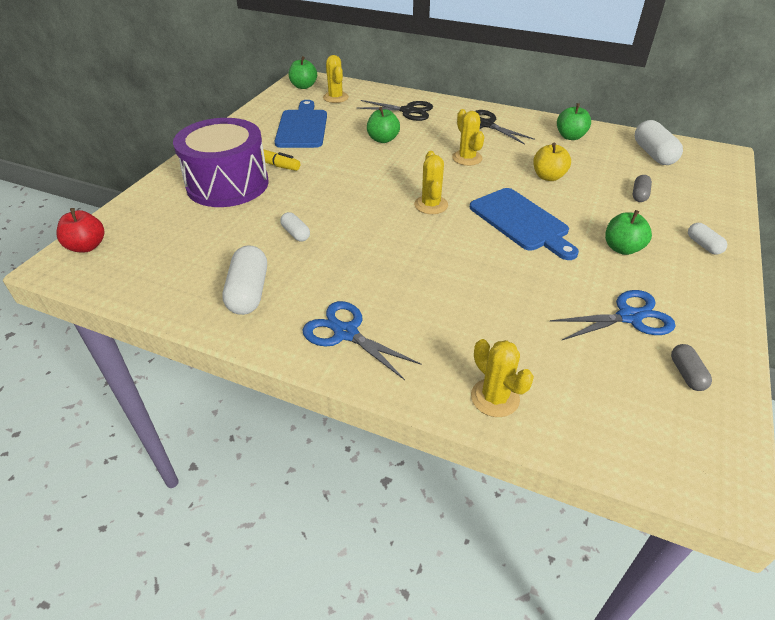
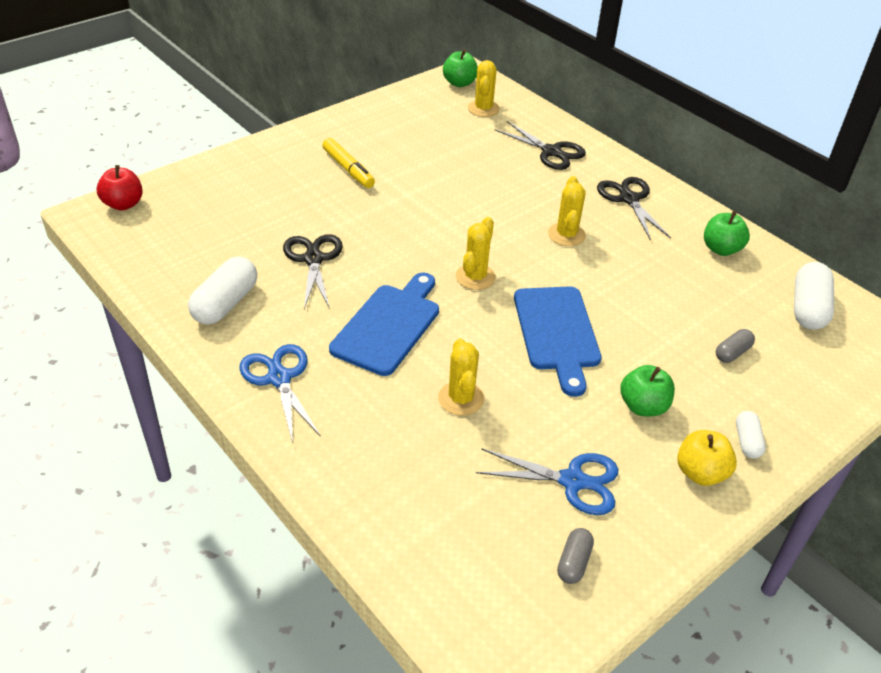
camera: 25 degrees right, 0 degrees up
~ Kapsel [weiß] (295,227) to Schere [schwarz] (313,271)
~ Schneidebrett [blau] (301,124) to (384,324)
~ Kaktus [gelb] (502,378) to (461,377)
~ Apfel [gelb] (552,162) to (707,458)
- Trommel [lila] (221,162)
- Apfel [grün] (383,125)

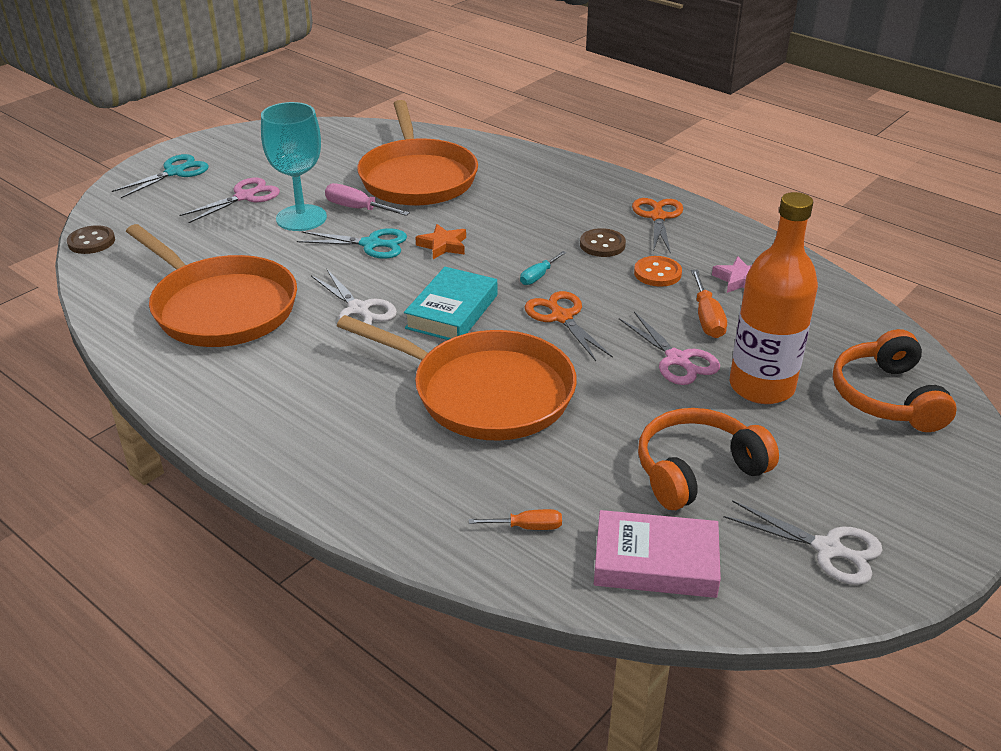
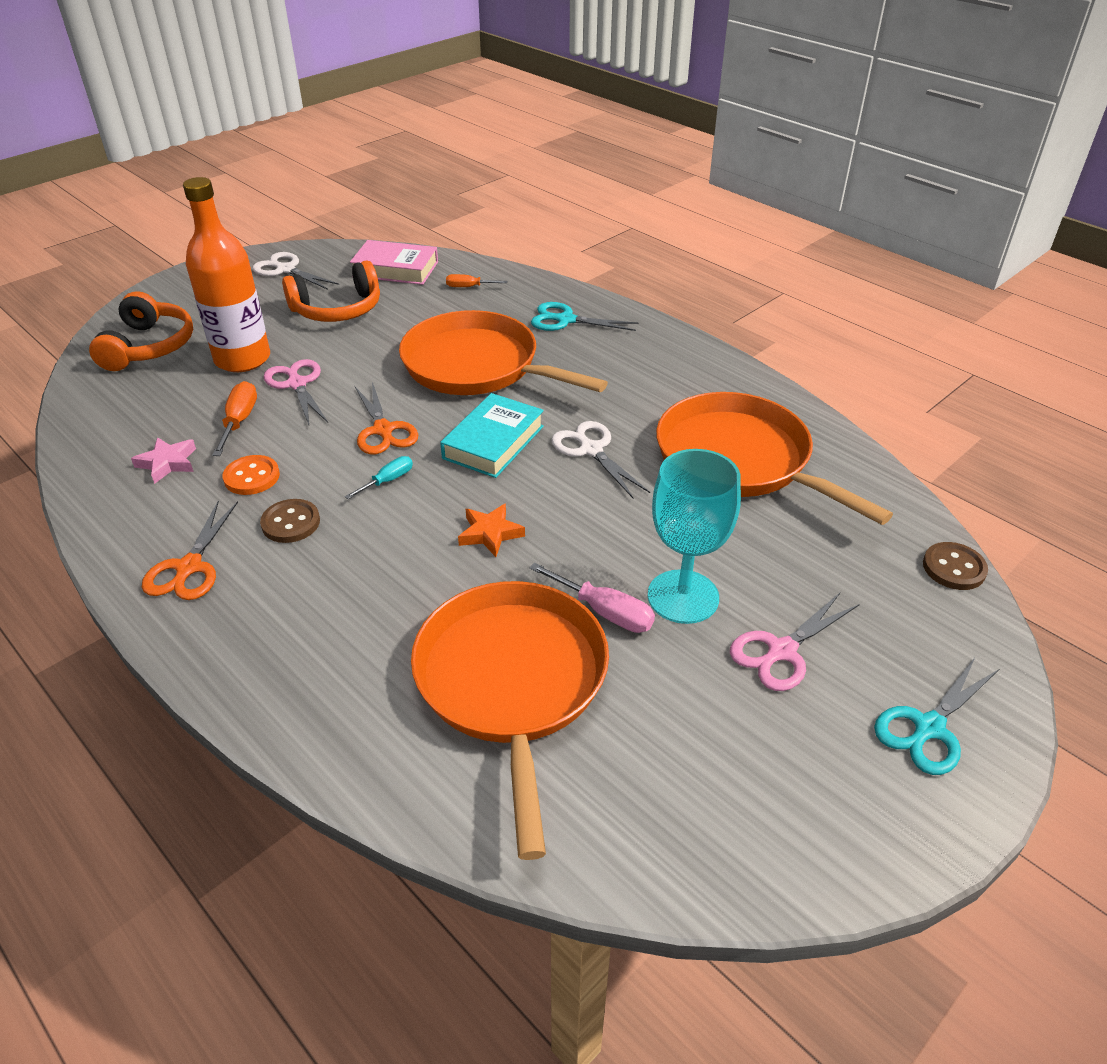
camera: 175 degrees left, 5 degrees up
~ Schere [türkis] (352,243) to (584,316)

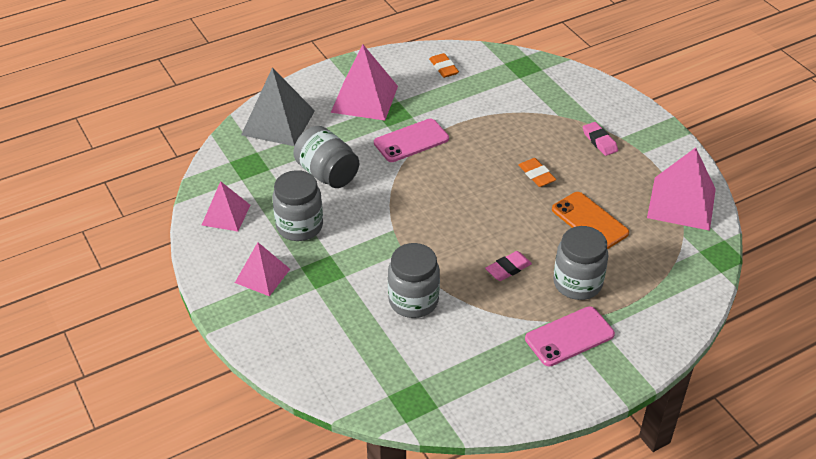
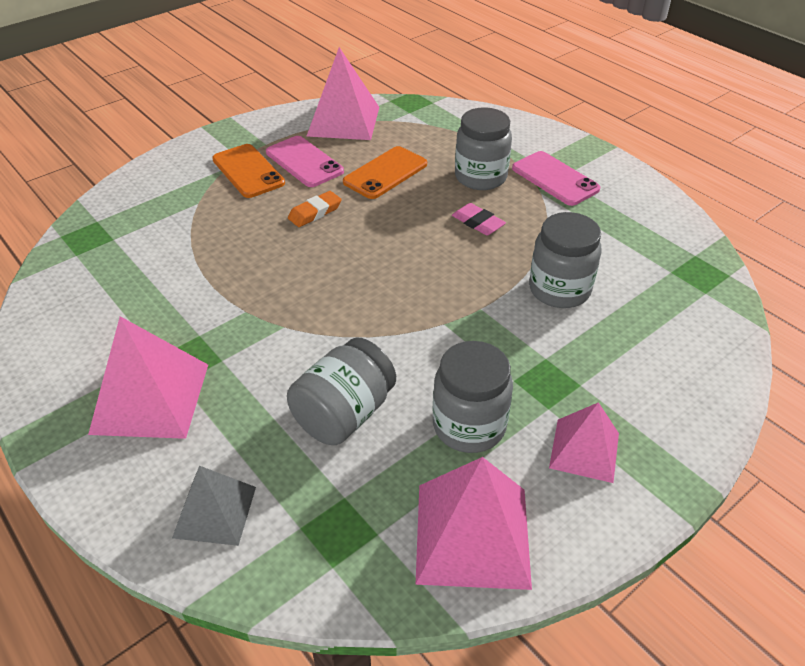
camera: 100 degrees left, 0 degrees up
~ Pyramide [grau] (278,106) = (214,506) x0.62
~ Radiergummi [rosa] (600,139) to Handy [orange] (248,171)
~ Handy [rosa] (411,140) to (305,161)
~ Pyramide [rosa] (226,206) = (473,523) x1.62
- Radiergummi [orange] (444,65)

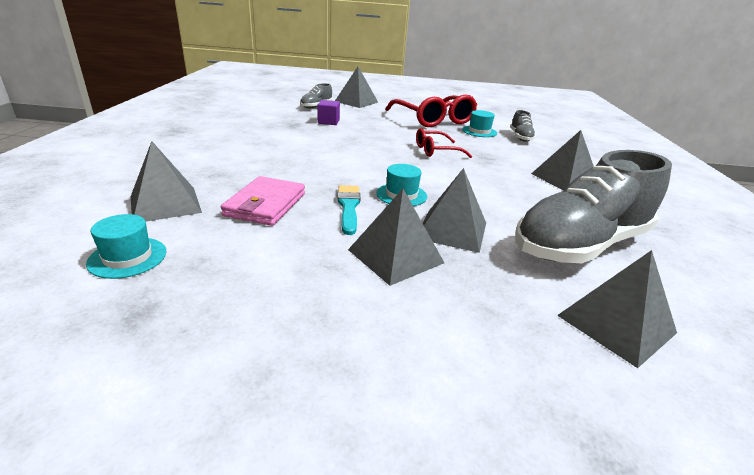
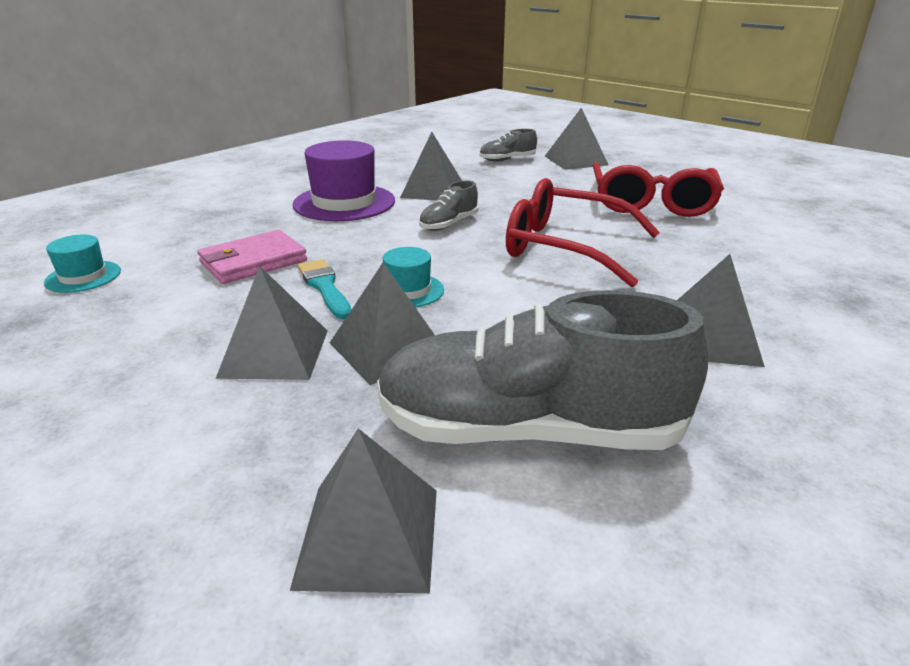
camera: 40 degrees right, 0 degrees up
+ Hut [lila] (343,180)
~ Pinsel [türkis] (348,210) = (324,289) 60 degrees counterclockwise
~ Pyramide [grau] (166,181) to (431,166)
~ Schuh [grau] (523,126) to (448,206)
~ Brille [rot] (444,143) = (583,232) x1.80
- Kubus [lila] (329,112)
- Hut [türkis] (479,123)

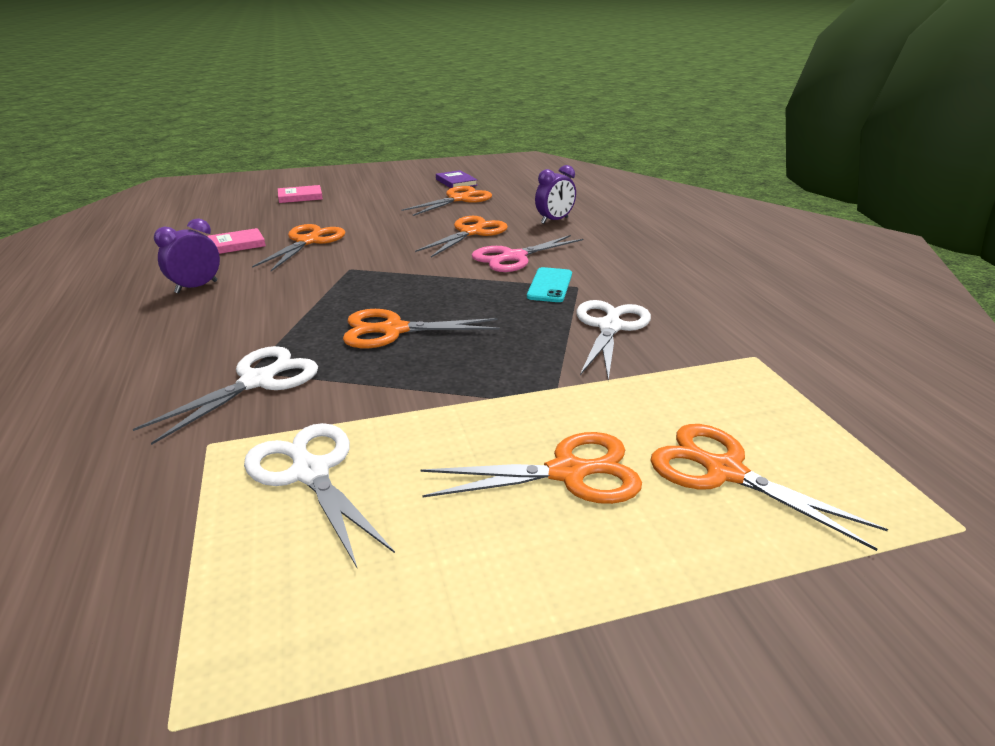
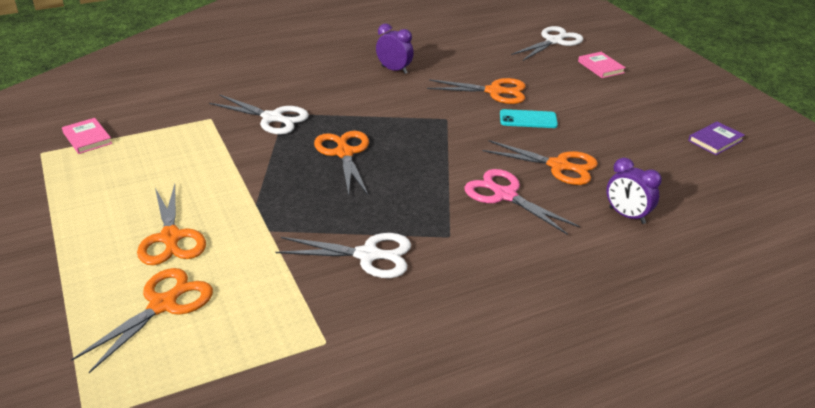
camera: 80 degrees right, 5 degrees up
~ Buch [rosa] (236,241) to (87,136)
~ Handy [türkis] (549,284) to (529,118)
~ Schere [weiß] (319,495) to (547,43)
- Schere [orange] (446,201)

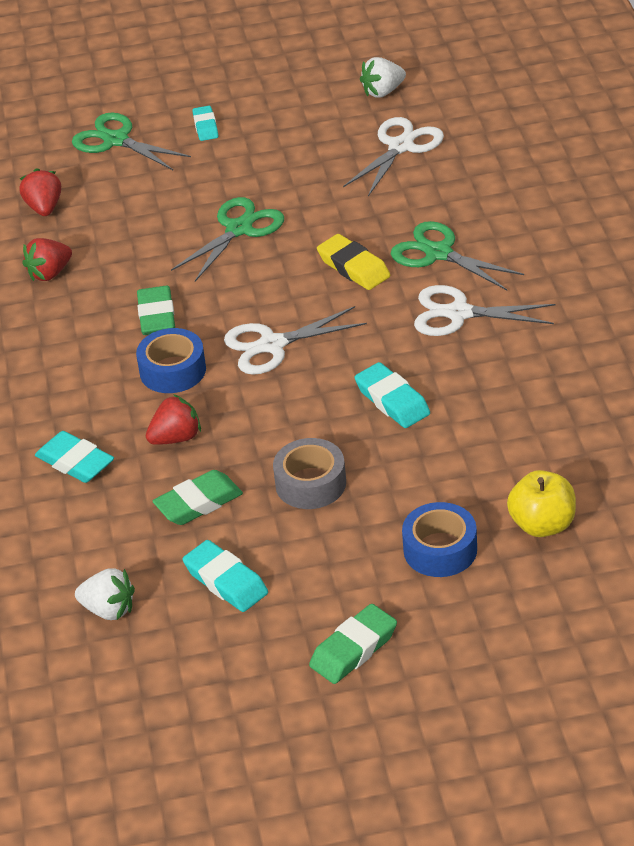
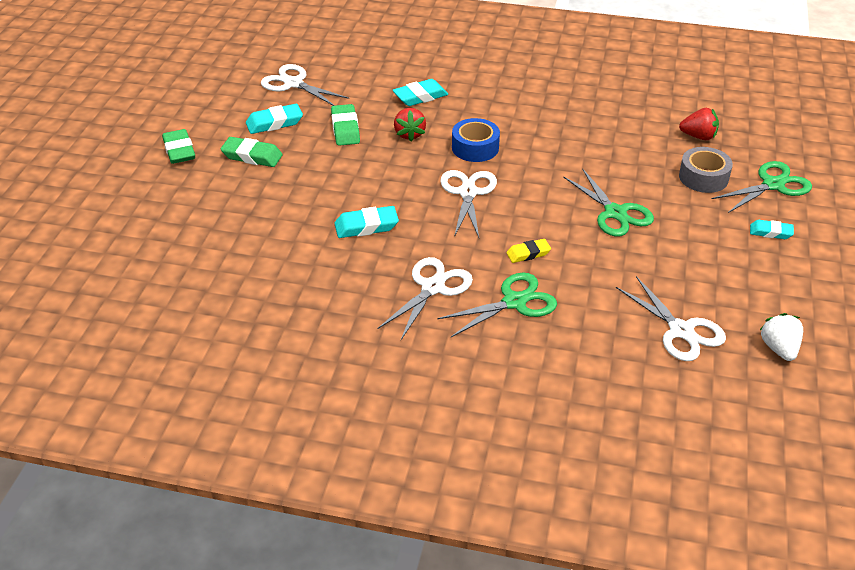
camera: 110 degrees right, 0 degrees up
~ Radiergummi [grün] (156,310) to (252,152)
~ Erdbeere [weiß] (105,594) to Schere [weiß] (305,85)
~ Radiergummi [gelb] (353,262) = (528,251) x0.65
~ Klebeband [grau] (309,473) to (706,170)
- Erdbeere [rot] (47,259)
- Klebeband [blau] (439,539)
- Apfel [gelb] (541,503)

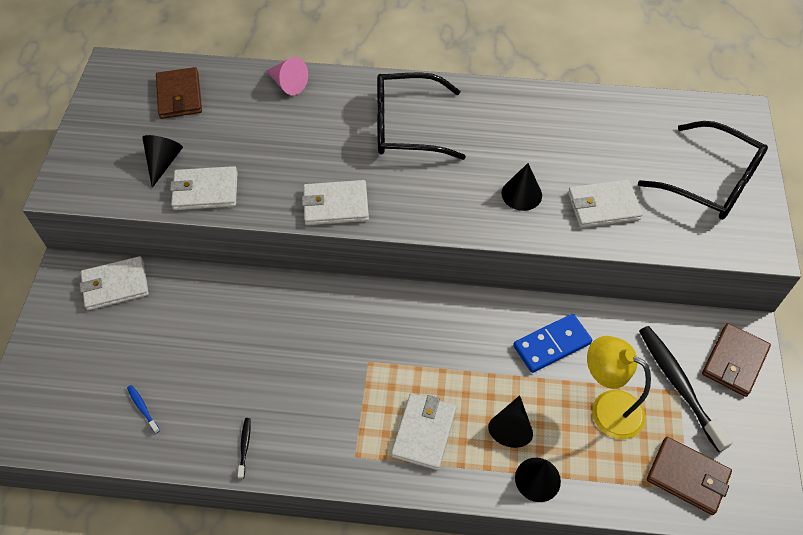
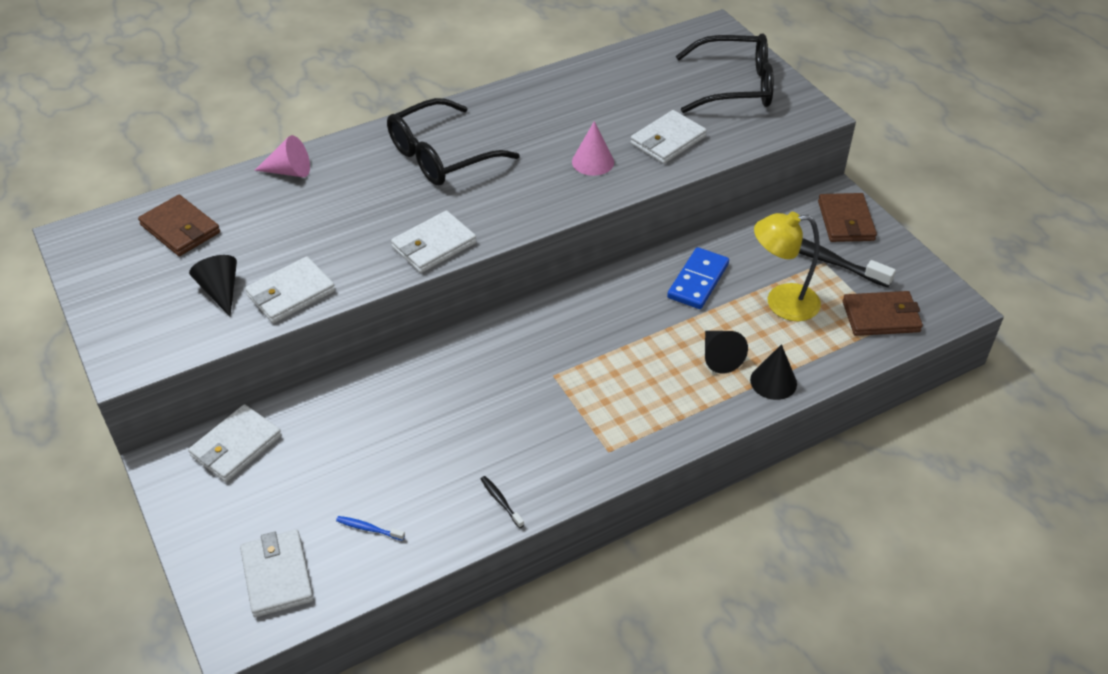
camera: 35 degrees left, 10 degrees down
~ Geldbörse [weiß] (423,431) to (277,573)
~ Kegel [schwarz] (522,187) to Kegel [rosa] (593,148)

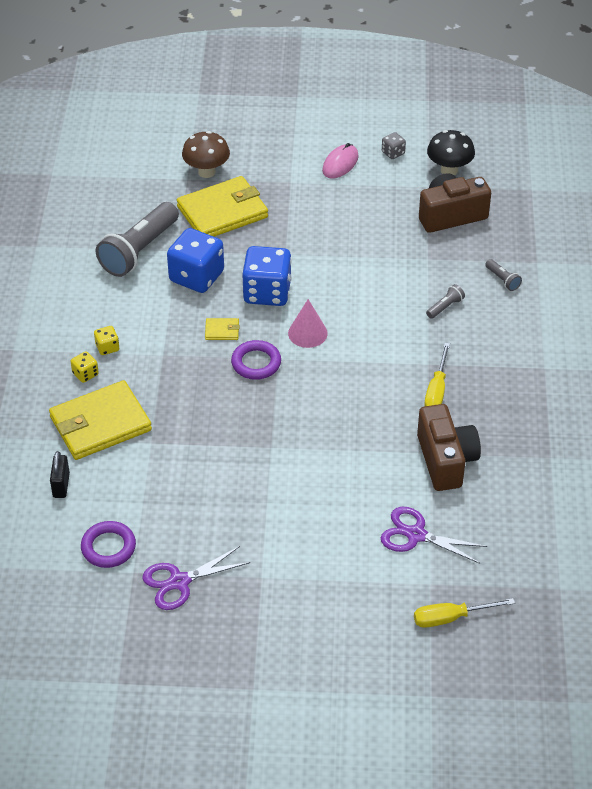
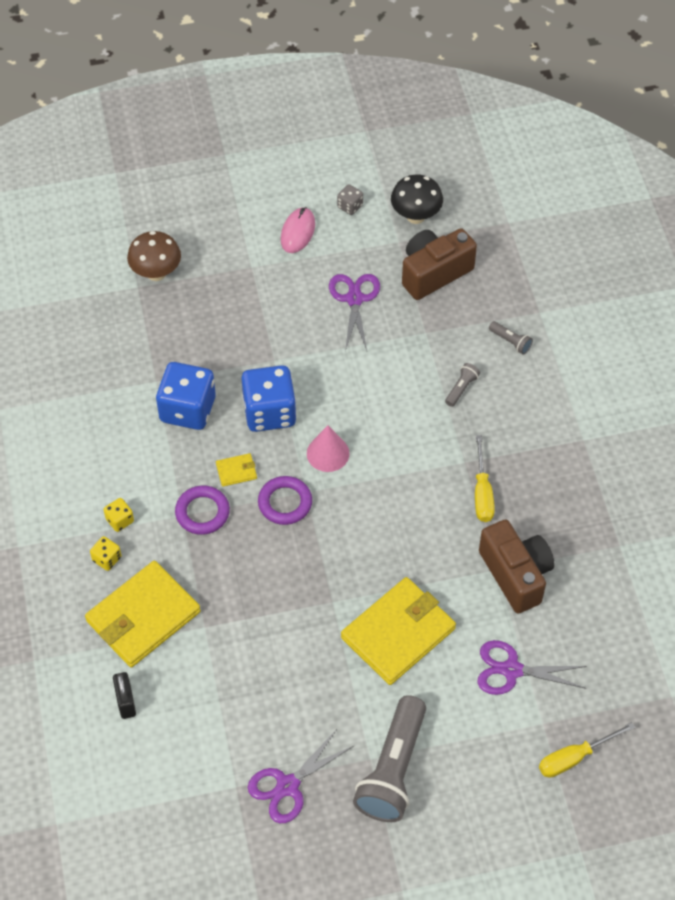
camera: 15 degrees left, 10 degrees up
~ Ring [lila] (108,544) to (202,510)
+ Schere [lila] (354,312)
~ Geldbörse [gelb] (222,206) to (398,631)
~ Taschenlampe [grau] (137,239) to (389,758)

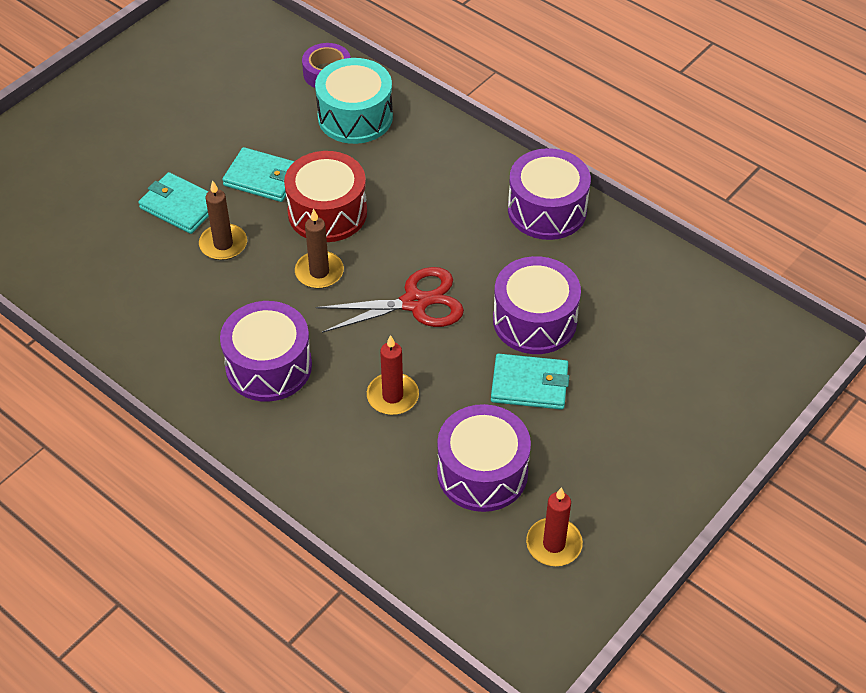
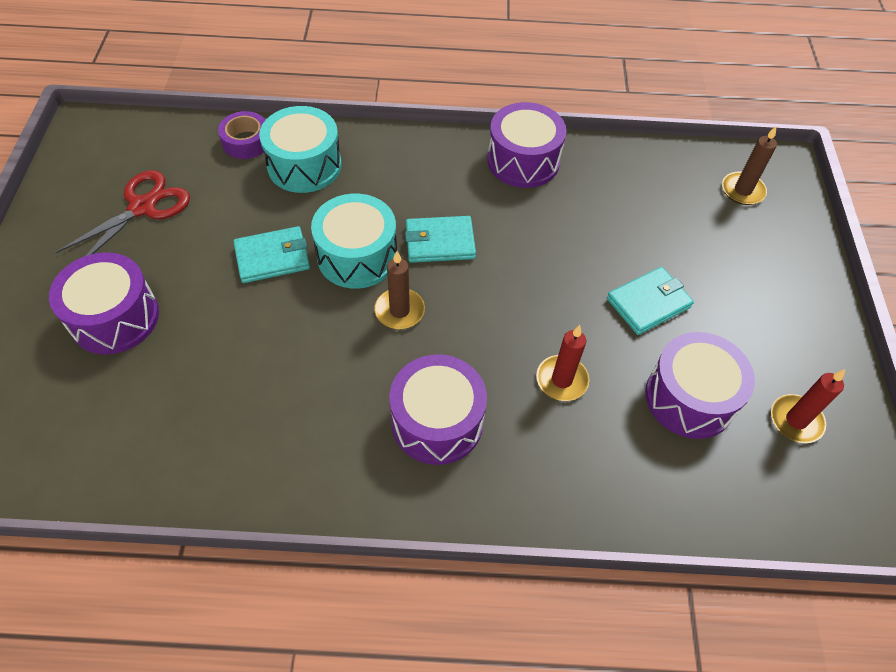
camera: 40 degrees left, 5 degrees up
~ Trommel [lila] (537,305) to (104,303)
~ Schere [rot] (390,300) to (122,213)
~ Trommel [rot] (325,196) to Trommel [türkis] (354,241)
~ Geldbörse [türkis] (173,203) to (440,239)
~ Kerze [braun] (223,220) to (749,165)

